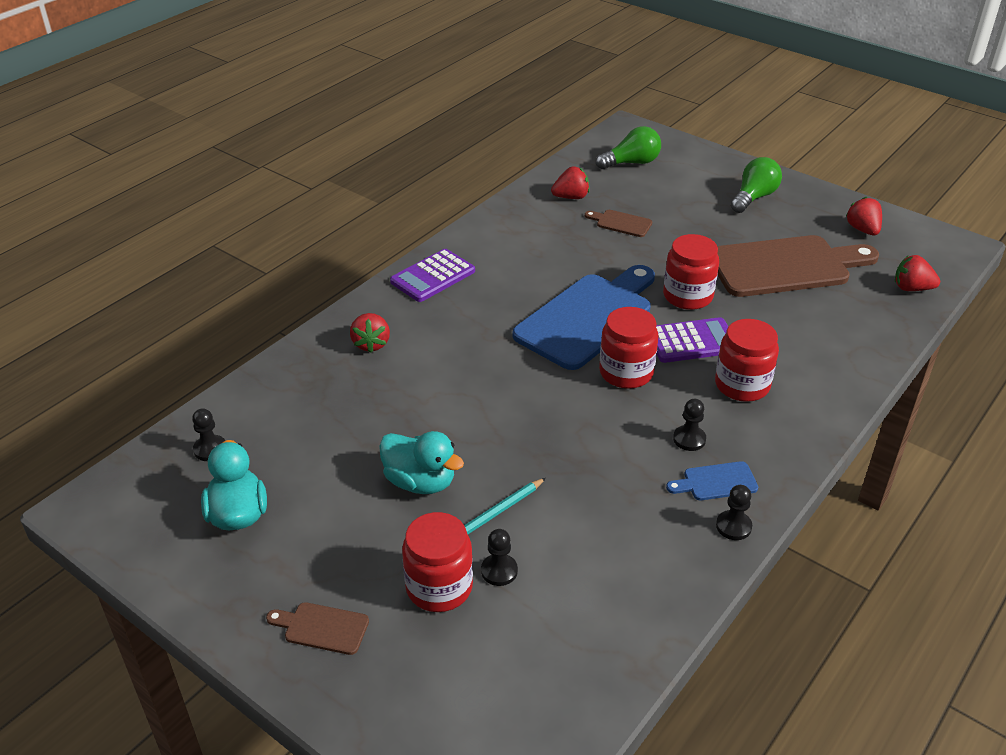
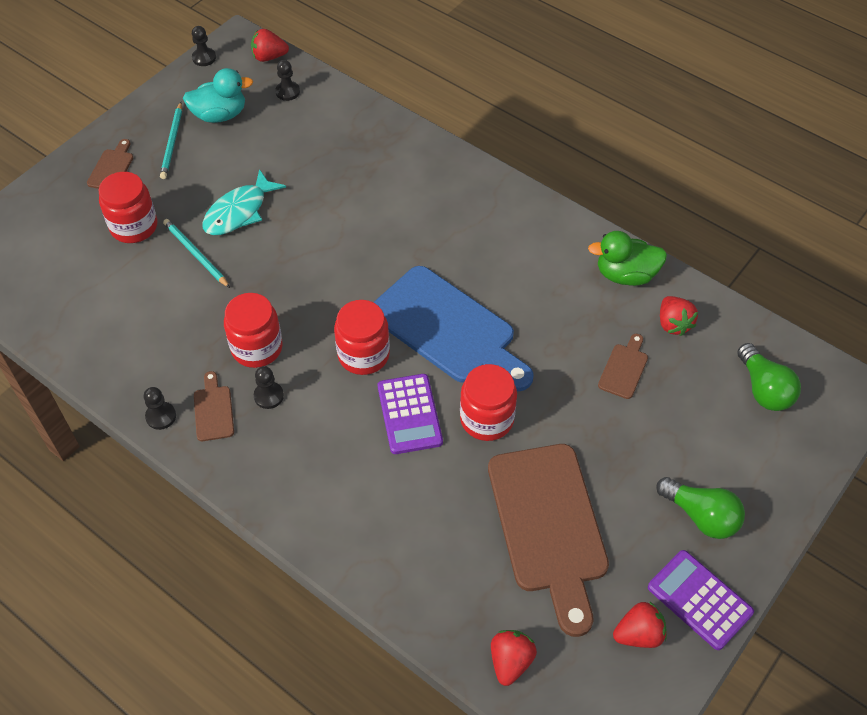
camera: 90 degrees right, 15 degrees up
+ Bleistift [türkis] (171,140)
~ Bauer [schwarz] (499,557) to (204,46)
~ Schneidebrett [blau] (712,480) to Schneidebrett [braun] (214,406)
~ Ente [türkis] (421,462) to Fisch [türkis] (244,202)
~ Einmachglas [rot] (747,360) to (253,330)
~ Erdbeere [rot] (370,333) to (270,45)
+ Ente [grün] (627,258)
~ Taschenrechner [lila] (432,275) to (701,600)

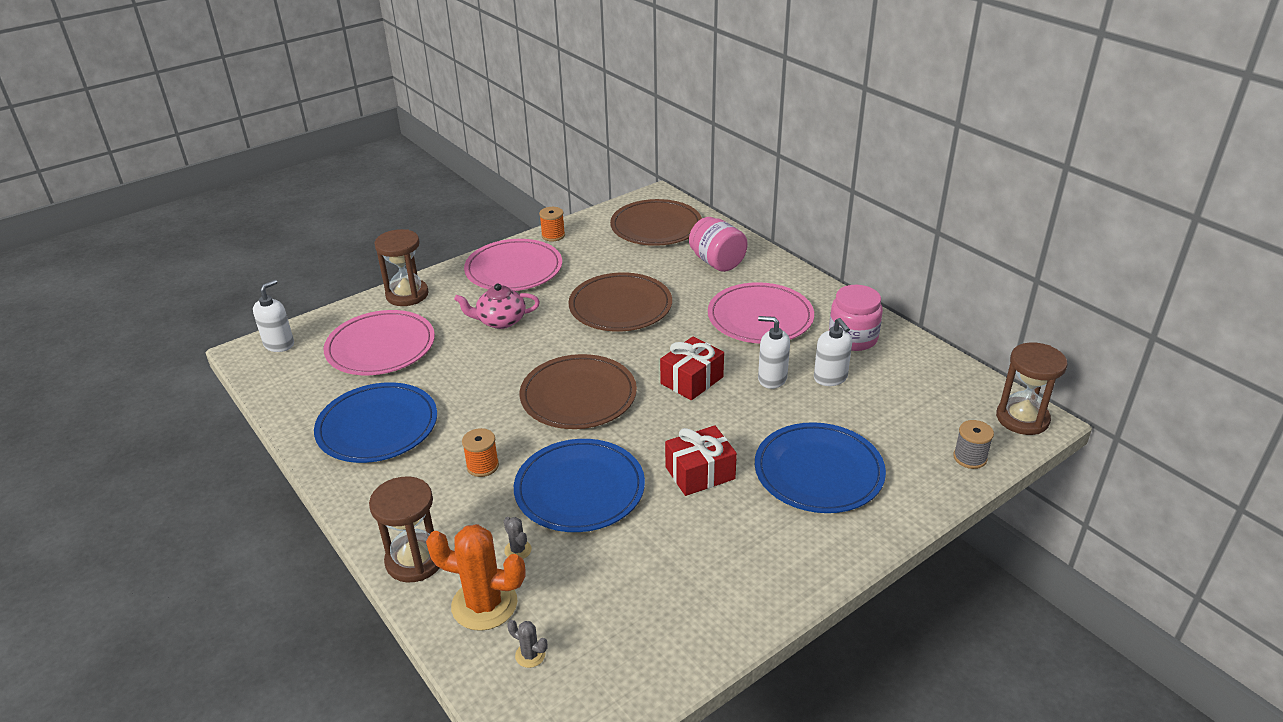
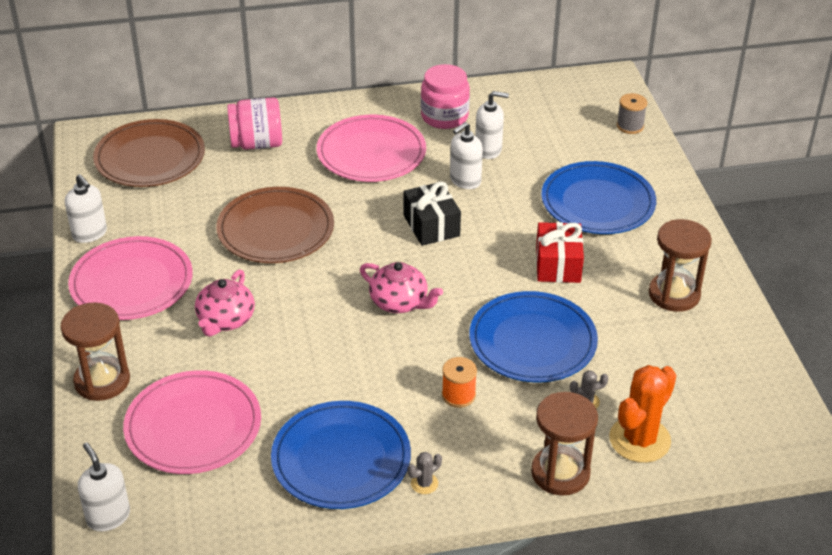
camera: 65 degrees left, 5 degrees up
~ Garnrolle [orange] (552,224) to Seifenspender [weiß] (86,208)
~ Teller [braun] (578,391) to Teekanne [rosa] (401,287)
~ Geschenk [rot] (692,368) to Geschenk [schwarz] (432,213)
~ Kaktus [grau] (527,644) to (425,473)
~ Sanduhr [braun] (1031,389) to (680,265)

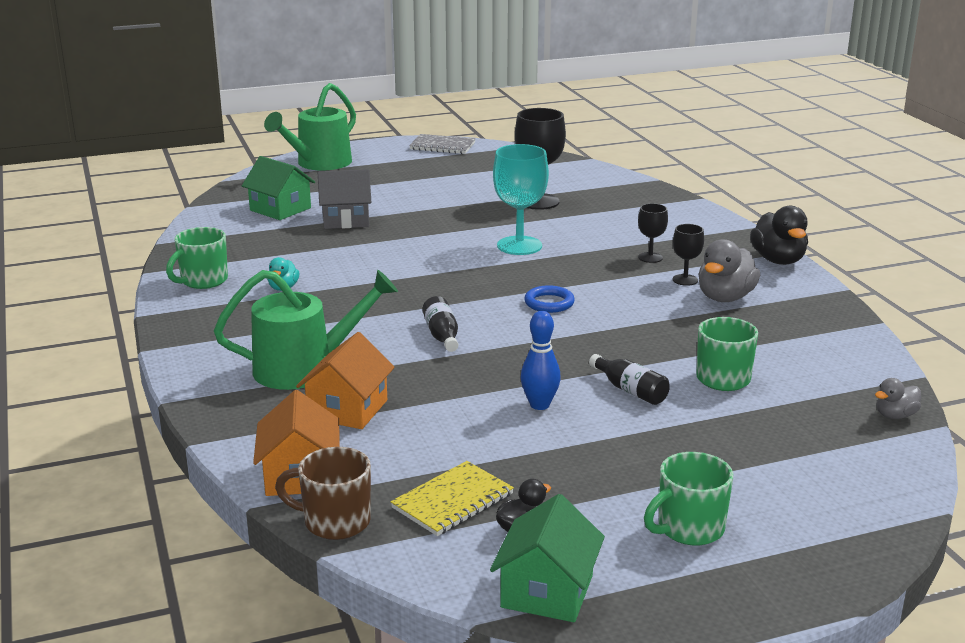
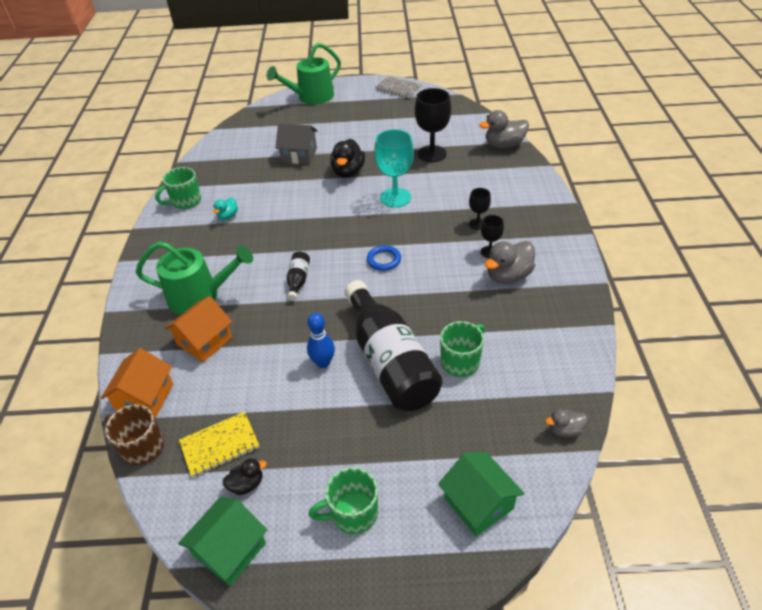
camera: 20 degrees right, 20 degrees up
~ Ente [schwarz] (779,235) to (347,158)
~ Flasche [schwarz] (629,379) = (393,345) x2.44
~ Haus [grün] (278,188) to (481,493)
+ Ente [grau] (504,129)

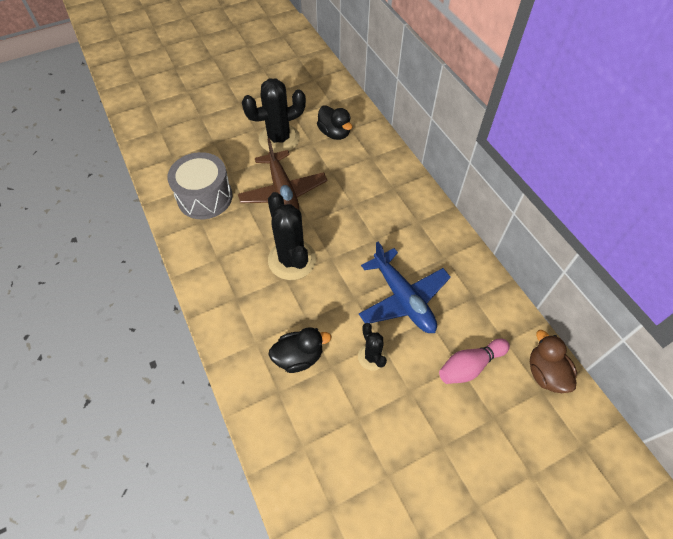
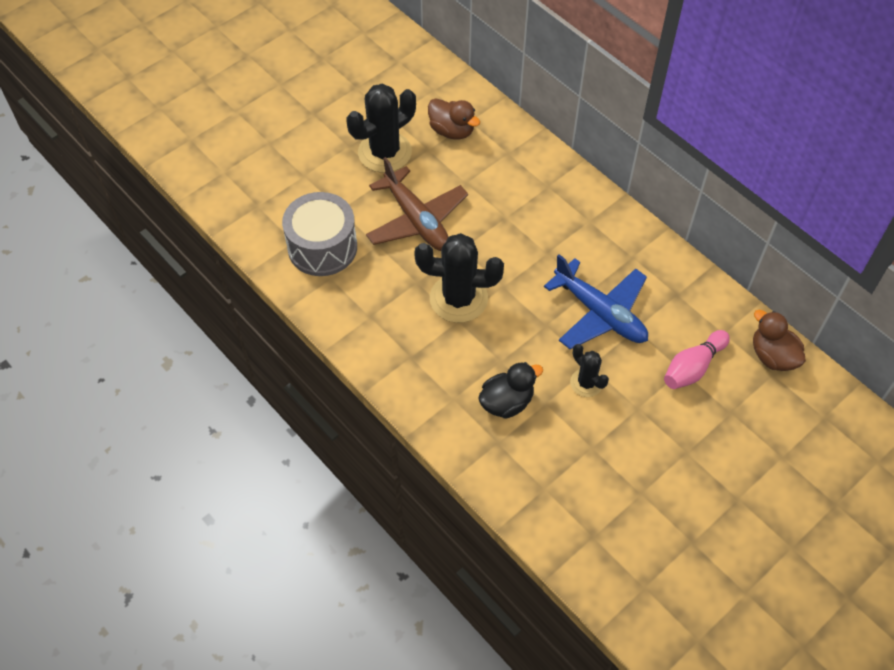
camera: 15 degrees left, 0 degrees up
~ Kaktus [schwarz] (292,236) = (459,278) 45 degrees counterclockwise
~ Ente [schwarz] (334,122) to Ente [braun] (454,119)

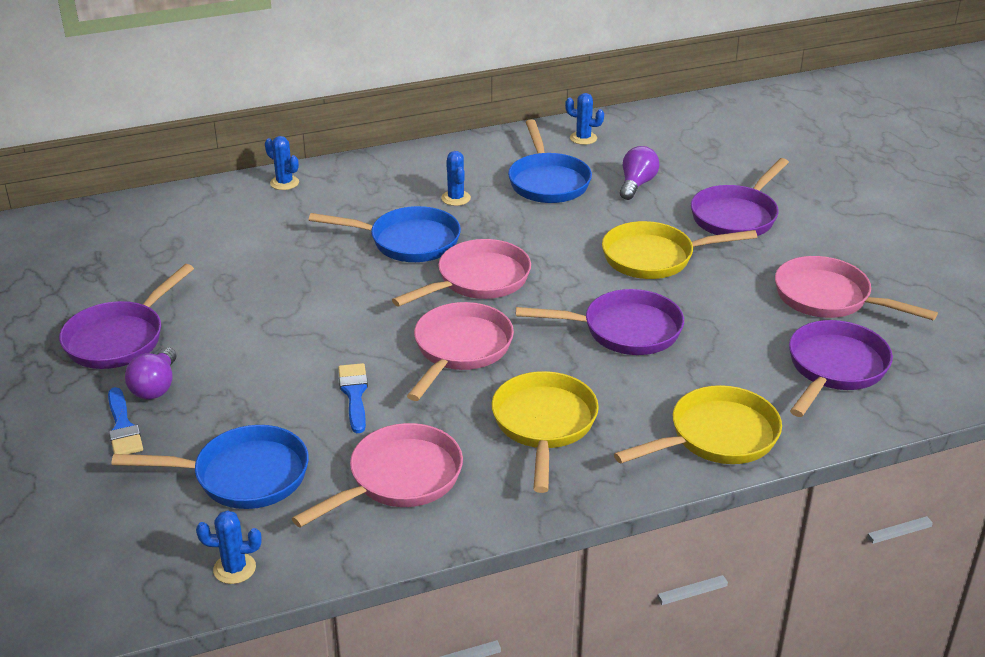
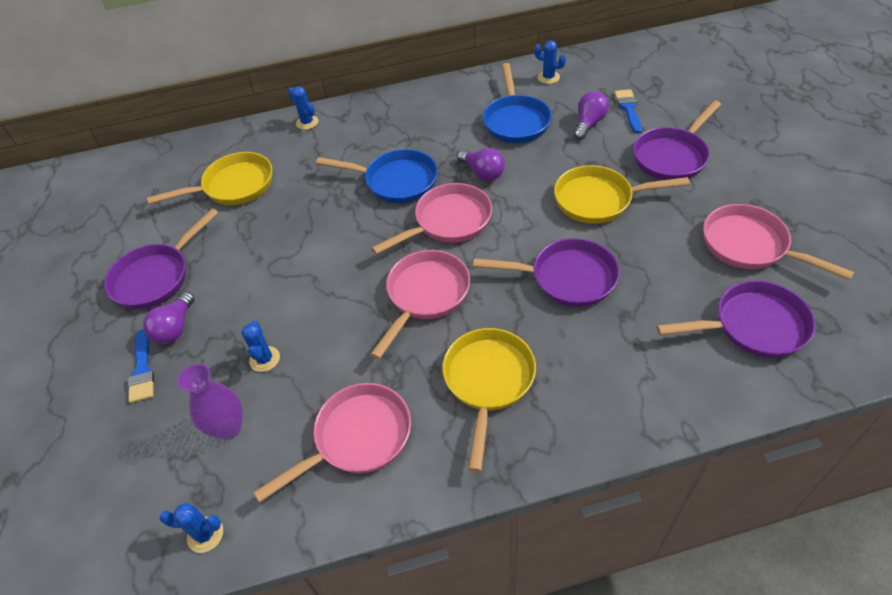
camera: 10 degrees right, 15 degrees up
~ Pfanne [gelb] (698,424) to (209,178)
~ Pfanne [blau] (210,467) to Vase [lila] (210,402)
~ Kaktus [blau] (456,178) to (260,346)
+ Glühbirne [lila] (481,164)
~ Pinsel [blau] (353,398) to (628,111)
~ Pfanne [lila] (841,368) = (736,319) 45 degrees clockwise

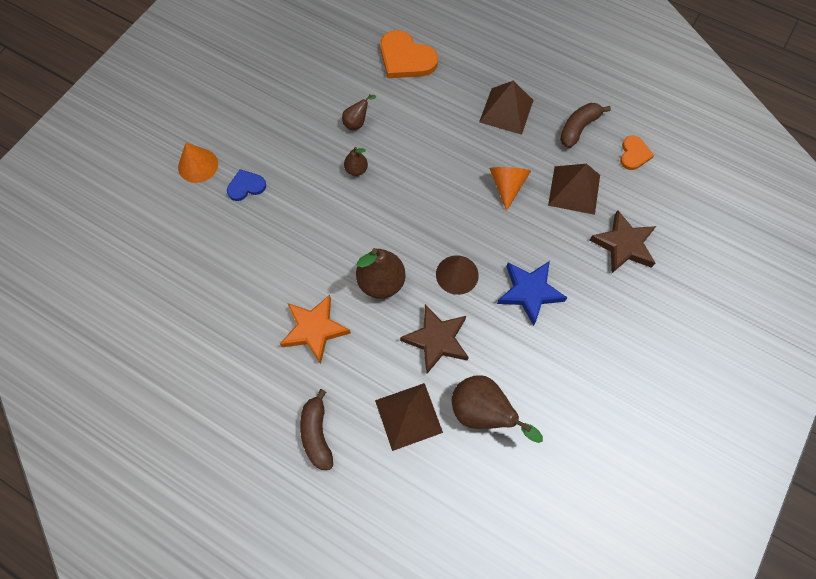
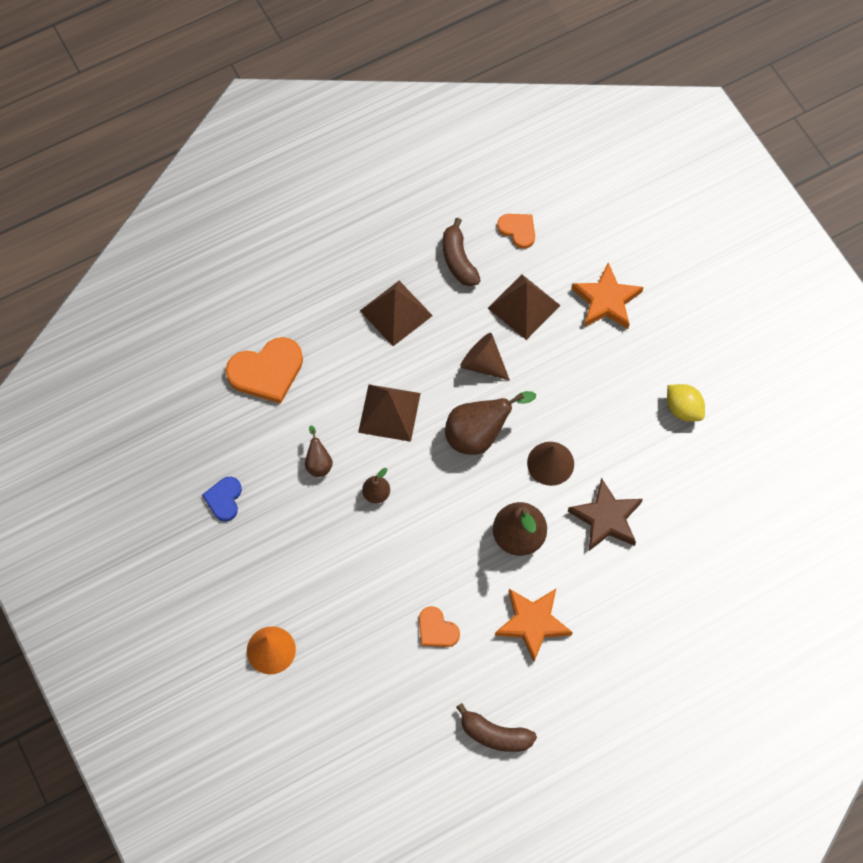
camera: 60 degrees left, 0 degrees up
~ Herz [blau] (246,185) to (222,499)
~ Pyramide [braun] (409,417) to (389,413)
+ Herz [orange] (439,626)
~ Birne [braun] (497,409) to (490,423)
~ Banane [braun] (316,429) to (496,727)
~ Kegel [orange] (510,189) to Kegel [braun] (485,357)
~ Stern [braun] (622,241) to Stern [orange] (607,296)
+ Zitrone [gelb] (686,402)
- Stern [blau] (532,293)

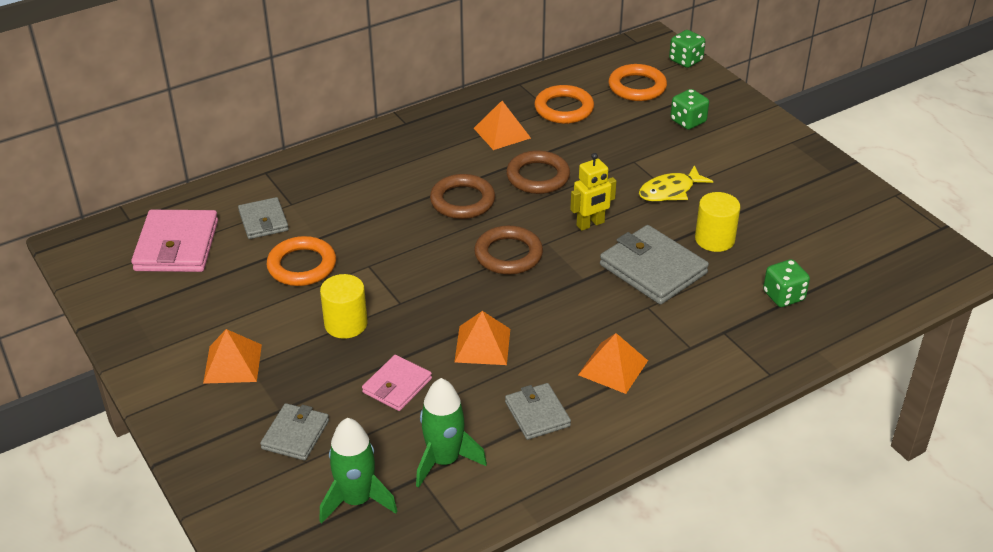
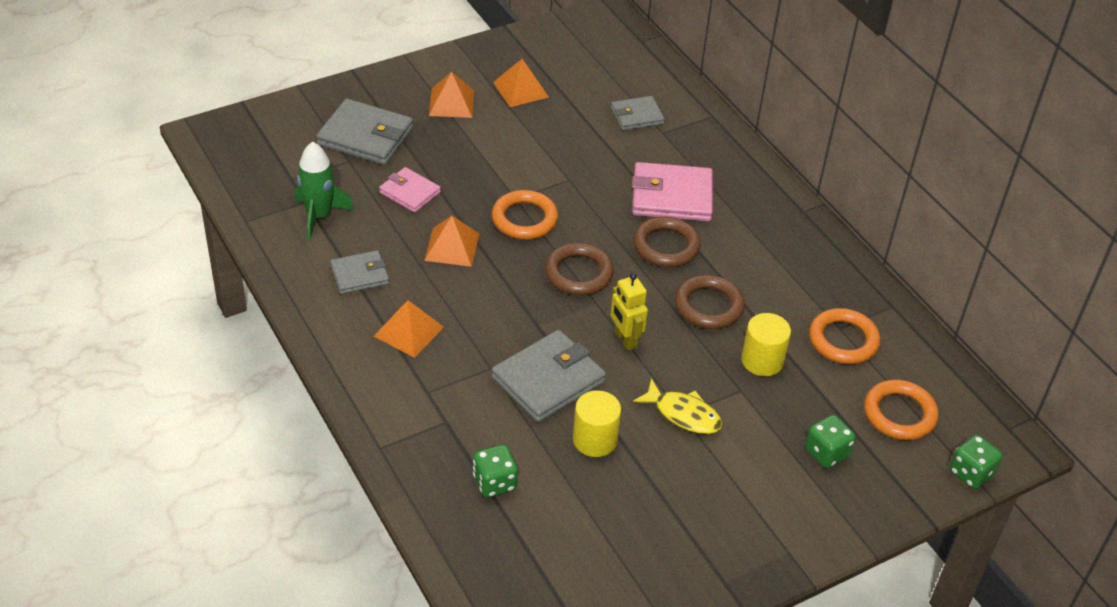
camera: 90 degrees right, 5 degrees up
~ Geldbörse [grau] (294,431) = (364,131) x1.67
~ Ring [orange] (301,261) to (525,214)
~ Pyramide [orange] (502,125) to (521,83)
~ Geldbörse [rosa] (174,241) to (672,191)
~ Fisch [gelb] (676,183) = (677,406) 150 degrees clockwise
~ Vollzylinder [gelb] (343,306) to (766,344)
- Rakete [grün] (358,471)

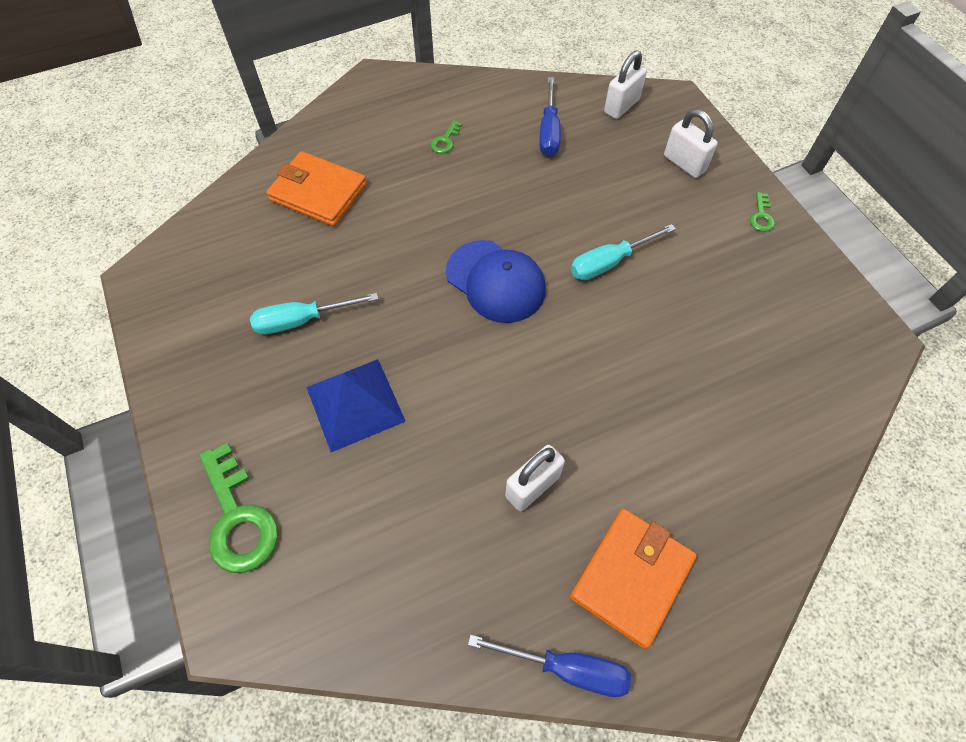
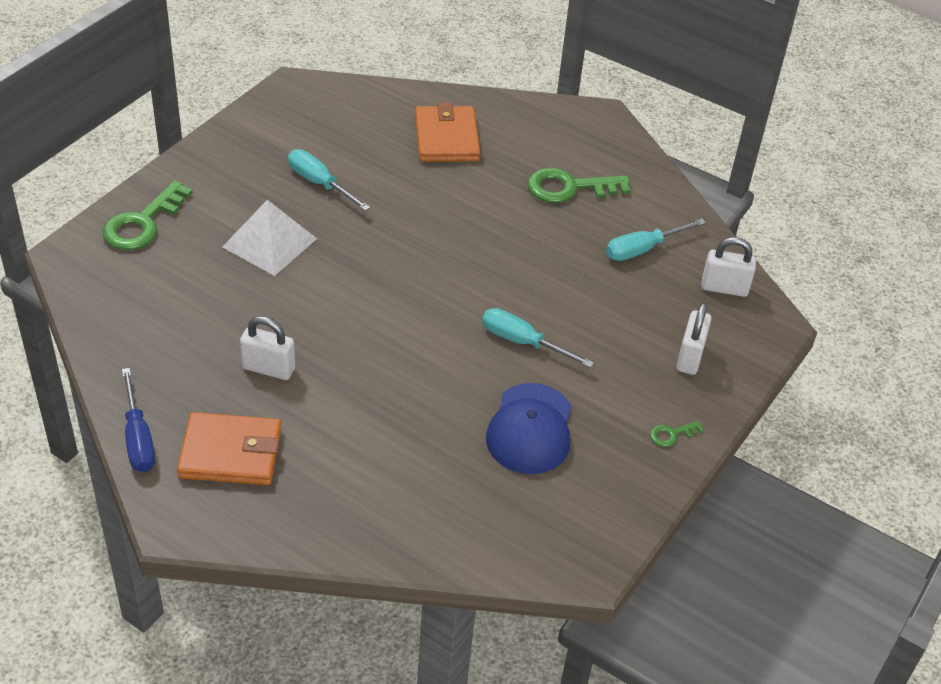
camera: 55 degrees right, 15 degrees down
~ Pyramide [blau] (356,405) to Pyramide [weiß] (269,238)
~ Kappe [blau] (496,281) to (528,428)
~ Schlüssel [grün] (446,137) = (579,185) x2.16
~ Schraubenzieher [blau] (550,116) to Schraubenzieher [türkis] (656,240)

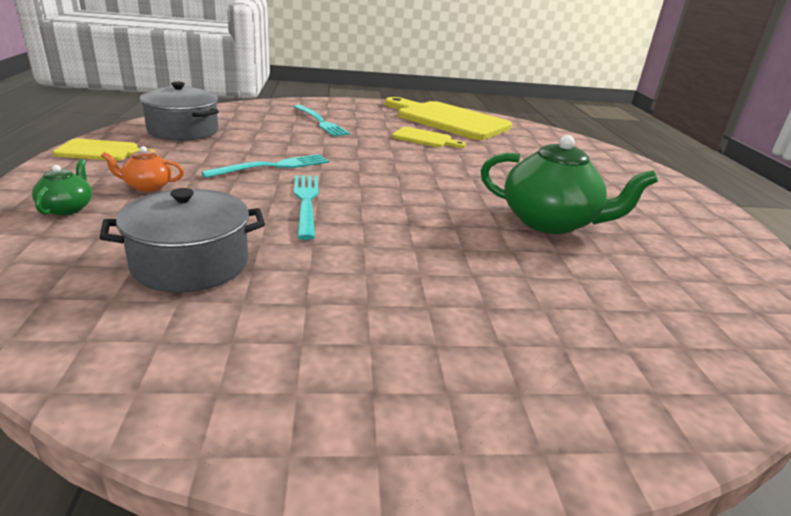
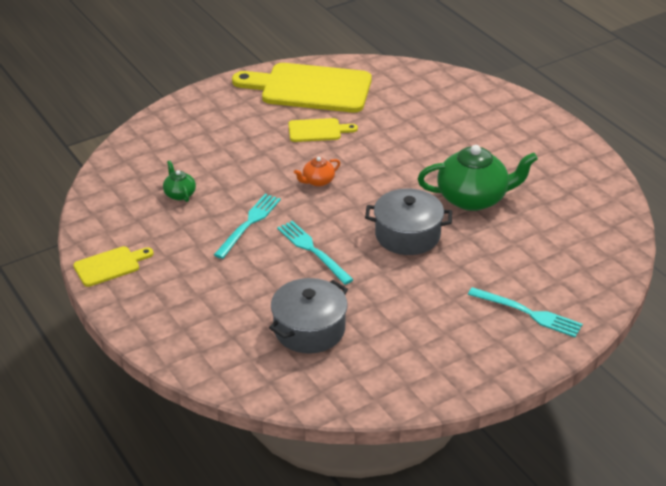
camera: 25 degrees left, 10 degrees up
~ Teekanne [grün] (62,187) to (179,181)
~ Teekanne [orange] (142,169) to (317,172)
~ Kochtopf [grau] (179,111) to (408,222)
~ Gabel [türkis] (322,121) to (525,312)

